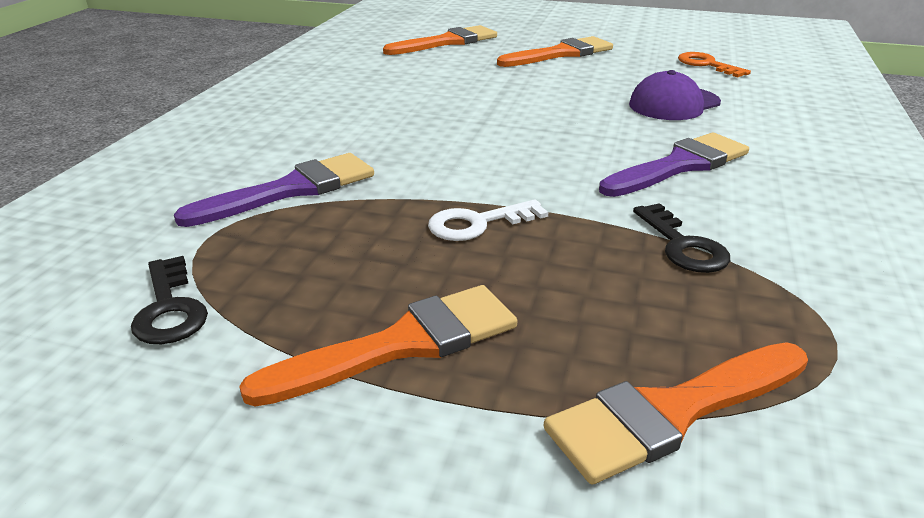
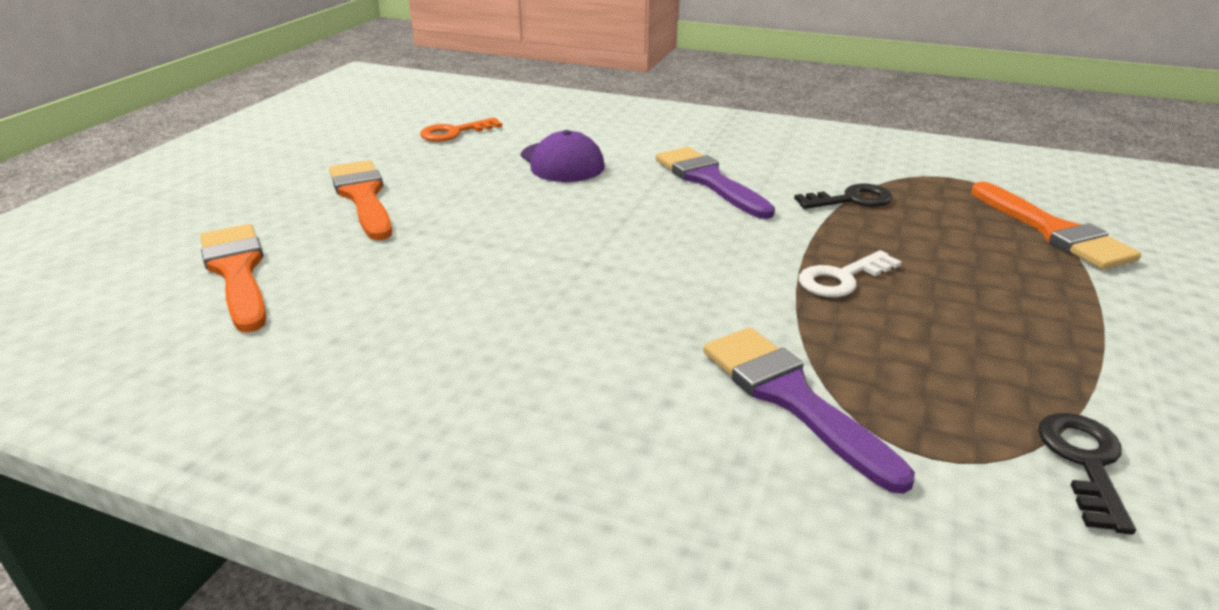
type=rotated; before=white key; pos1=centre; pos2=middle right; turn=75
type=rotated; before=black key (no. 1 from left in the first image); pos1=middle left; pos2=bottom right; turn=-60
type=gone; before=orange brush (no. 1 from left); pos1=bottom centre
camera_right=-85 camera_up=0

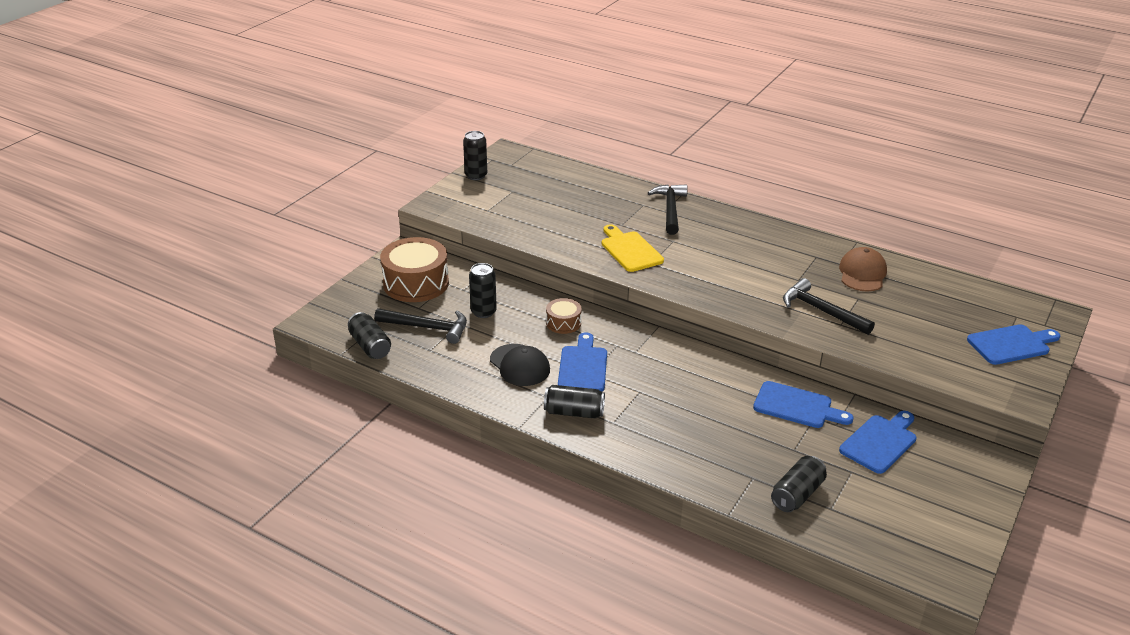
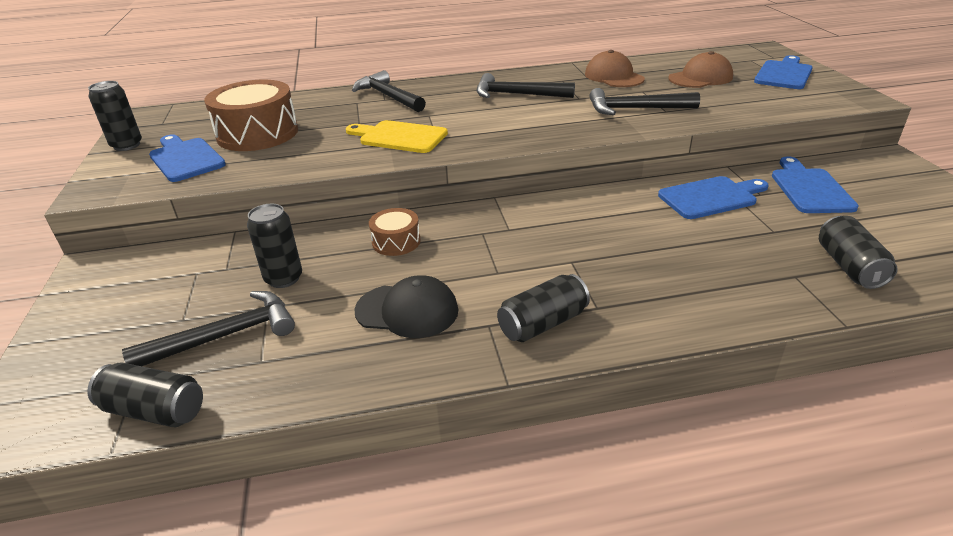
type=shifted; before=brown drum (no. 1 from left); pos1=centre; pos2=top left
type=shifted; before=blue cutting board (no. 1 from left); pos1=centre; pos2=top left
type=new; after=brown cap (no. 2 from left); pos2=top right
type=new; after=black hammer (no. 3 from left); pos2=top centre
camera_right=-40 camera_up=0

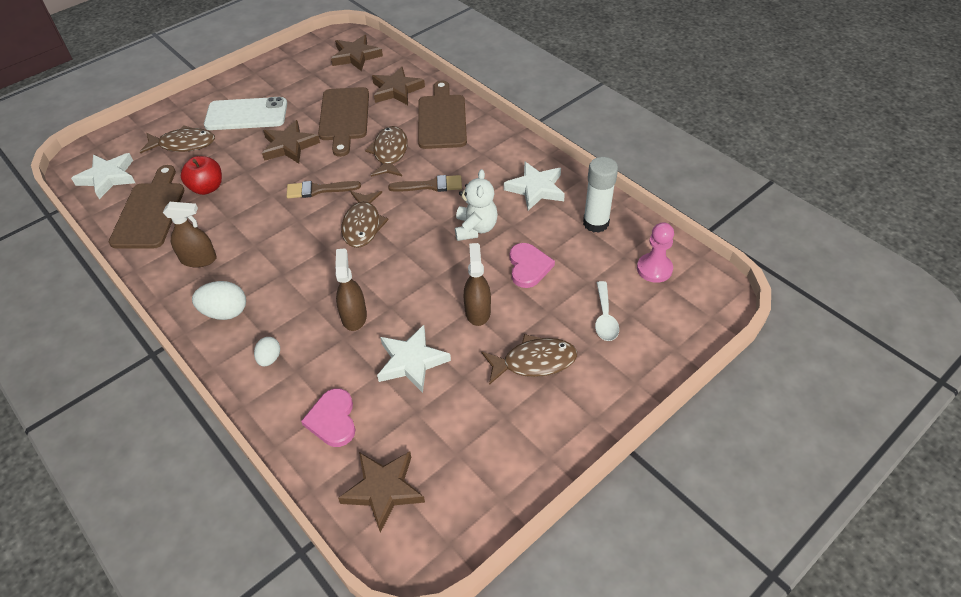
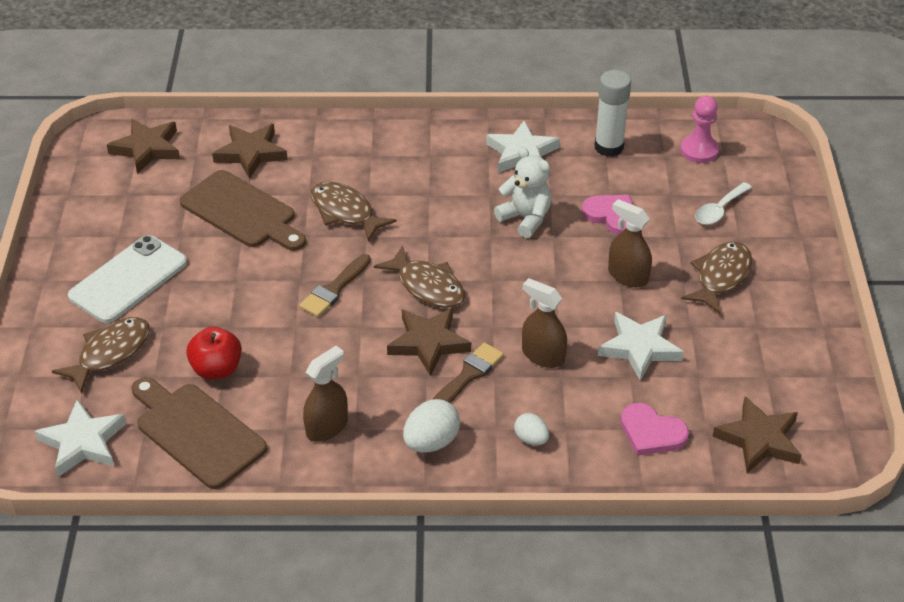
type=gone; before=brown cutting board (no. 3 from left); pos1=top centre
type=shifted; before=brown star (no. 1 from left in the first image); after=brown star (no. 3 from left); pos1=top left; pos2=centre
type=shifted; before=brown brush (no. 2 from left); pos1=top centre; pos2=centre
type=rotated; before=white spoon; pos1=centre; pos2=middle right; turn=90
camera_right=-50 camera_up=-5

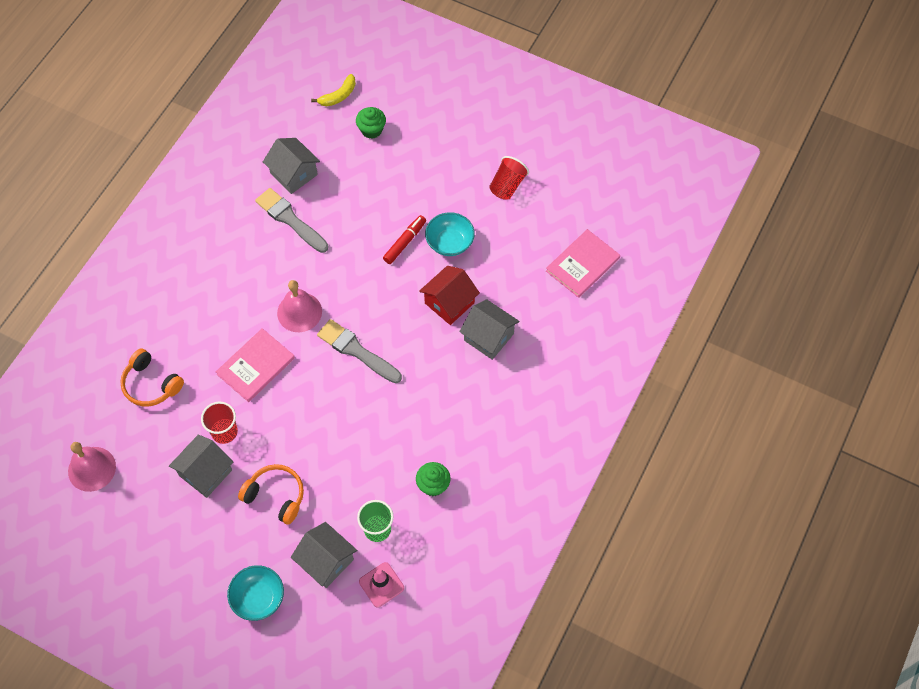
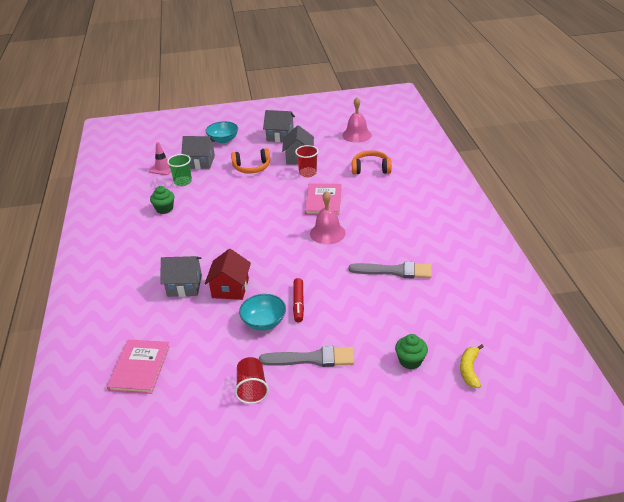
type=shifted; before=grey house (no. 2 from left in the first image); after=grey house (no. 3 from left); pos1=top left; pos2=top centre
type=shifted; before=grey brush (no. 2 from left in the first image); after=grey brush (no. 1 from left); pos1=centre; pos2=bottom centre
camera_right=145 camera_up=-25

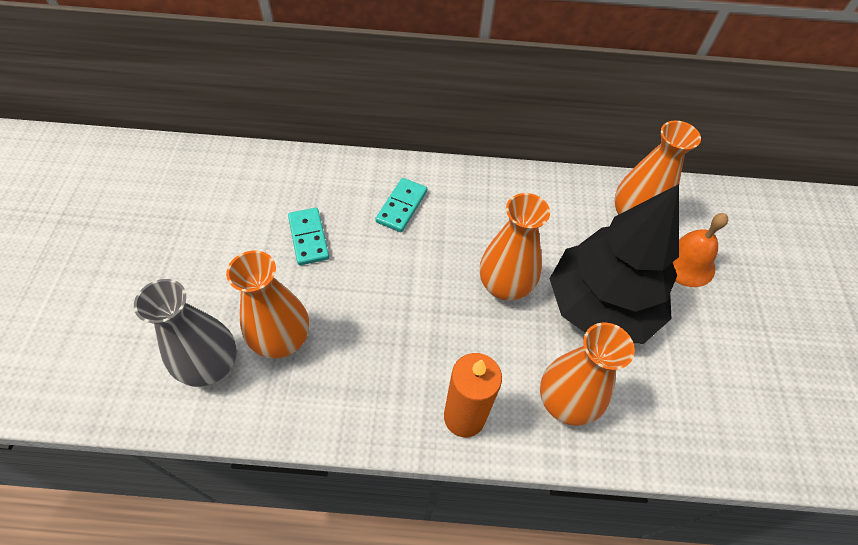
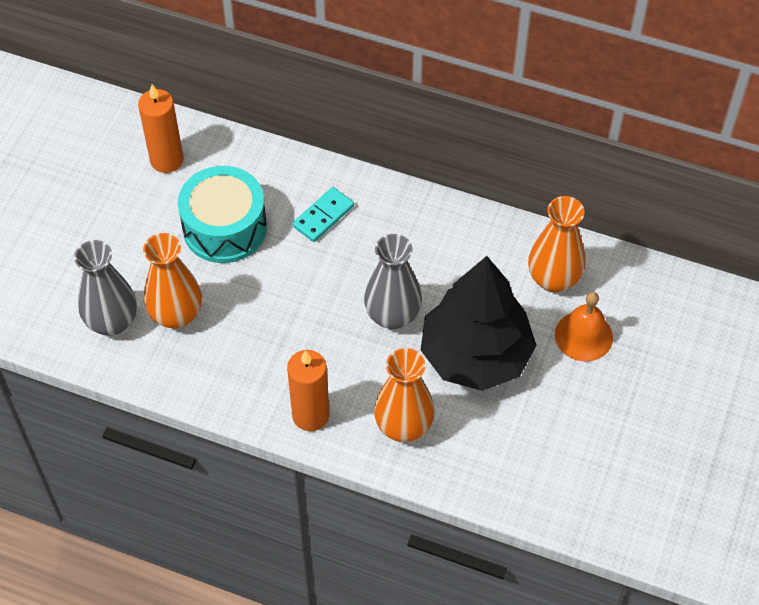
type=repainted; before=orange vase (no. 2 from left); after=grey vase (no. 2 from left); pos1=centre; pos2=centre
type=swapped; before=turquoise domino (no. 1 from left); after=turquoise drum; pos1=centre; pos2=middle left
type=new; after=orange candle (no. 1 from left); pos2=top left
camera_right=20 camera_up=0

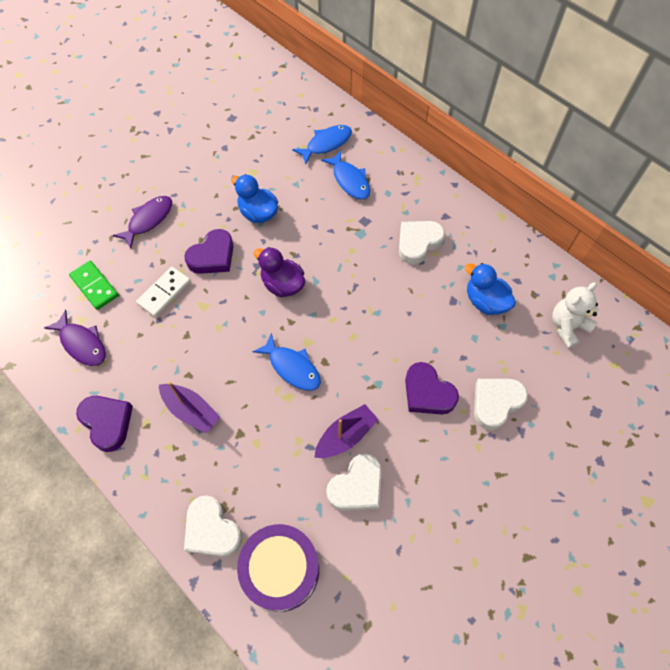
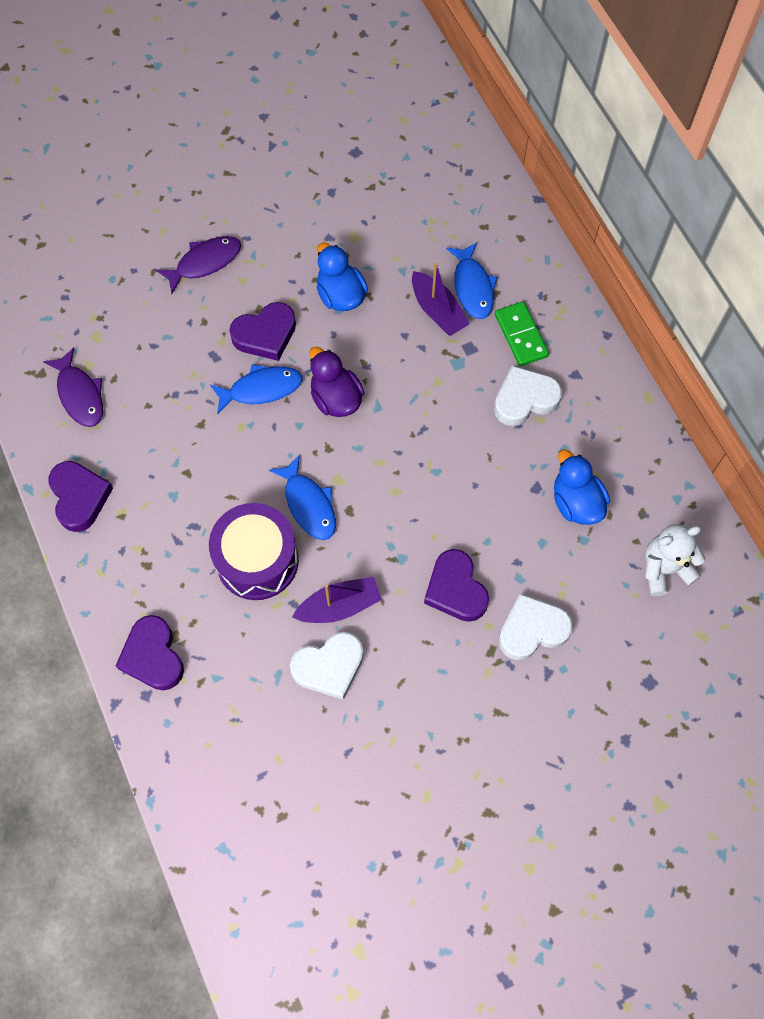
type=shifted; before=blue fish (no. 2 from left in the first image); after=blue fish (no. 1 from left); pos1=top centre; pos2=centre
type=shifted; before=green domino; pos1=middle left; pos2=top right
type=gone; before=white domino; pos1=middle left
type=shifted; before=purple boat (no. 1 from left in the first image); after=purple boat (no. 2 from left); pos1=middle left; pos2=top centre
type=repainted; before=white heart (no. 1 from left); after=purple heart (no. 2 from left); pos1=bottom left; pos2=middle left
type=shifted; before=purple drum; pos1=bottom centre; pos2=middle left
camera_right=20 camera_up=5

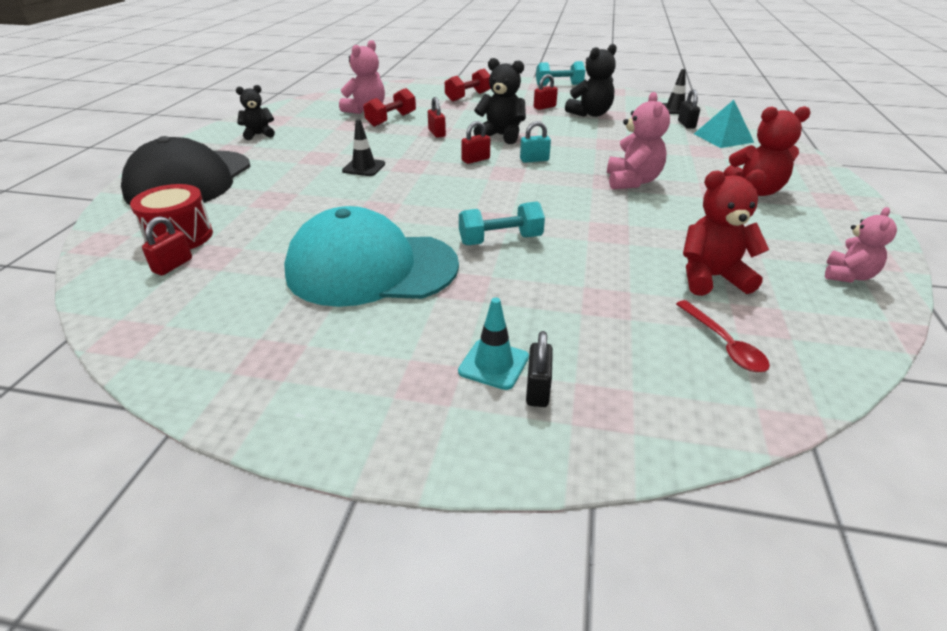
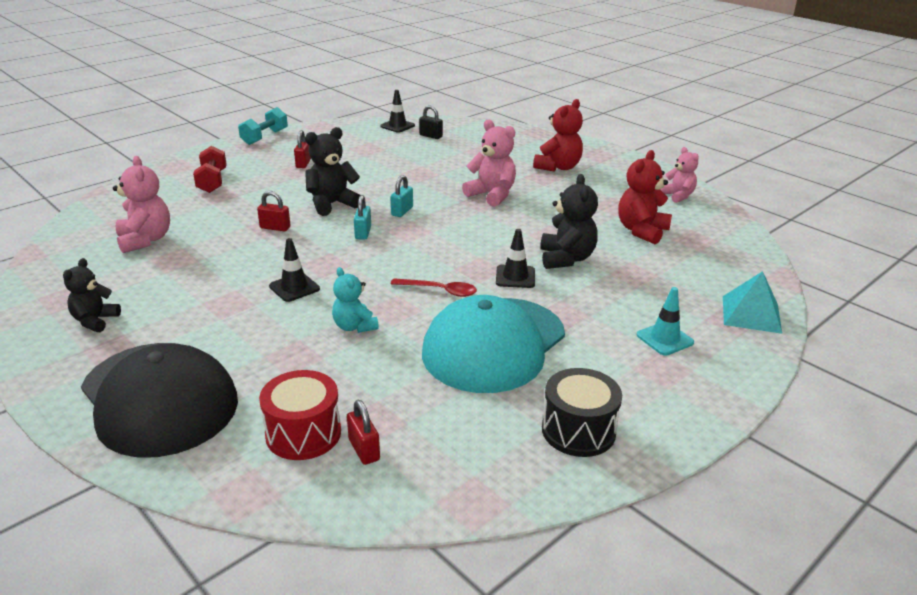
type=shifted; before=black teddy bear (no. 3 from left); pos1=top centre; pos2=centre
type=gone; before=red dumbbell (no. 1 from left); pos1=top centre
type=shifted; before=turquoise pyramid; pos1=top right; pos2=middle right
type=repainted; before=red padlock (no. 3 from left); after=turquoise padlock (no. 1 from left); pos1=top centre; pos2=centre
type=swapped; before=turquoise dumbbell (no. 1 from left); after=black traffic cone (no. 3 from left); pos1=centre; pos2=centre
type=shifted; before=red spoon; pos1=middle right; pos2=centre
type=gone; before=black padlock (no. 1 from left); pos1=centre
type=new; after=turquoise teddy bear; pos2=centre
type=new; after=black drum; pos2=bottom centre
camera_right=-55 camera_up=-5

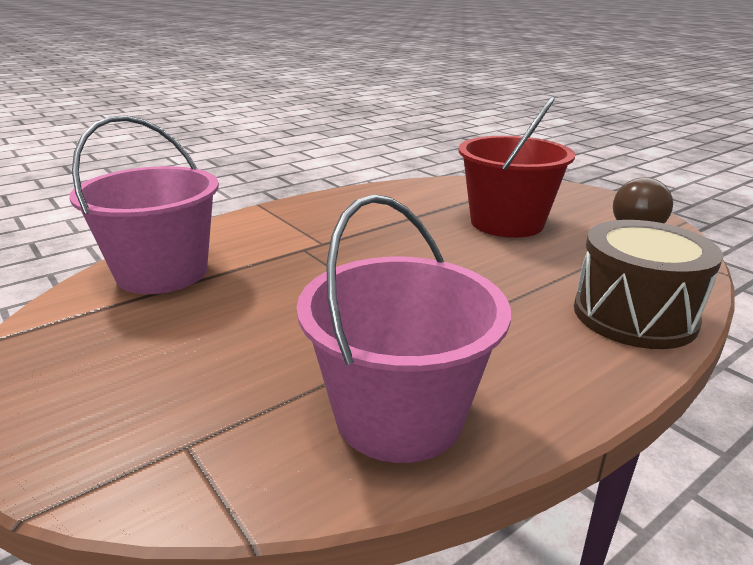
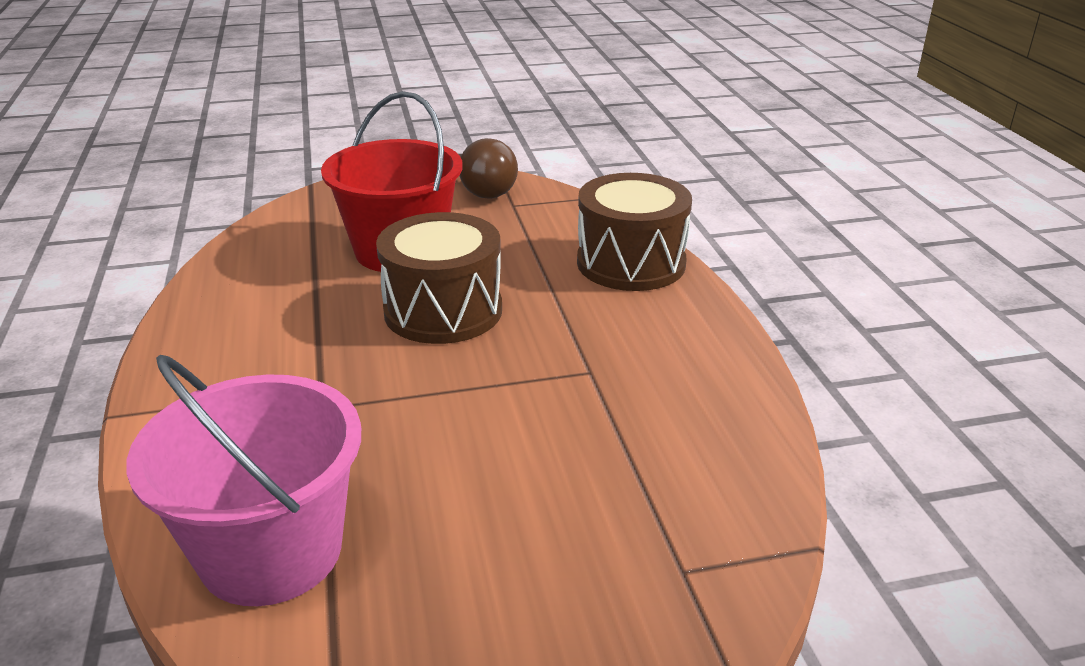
type=gone; before=pink bucket (no. 2 from left); pos1=centre
type=new; after=brown drum (no. 1 from left); pos2=centre
camera_right=-65 camera_up=5

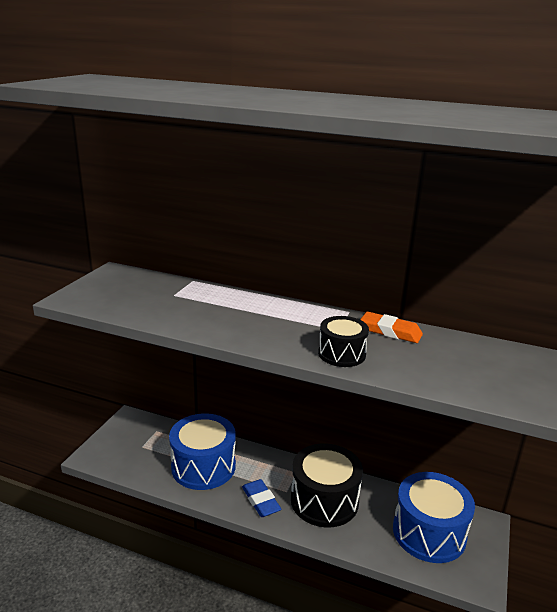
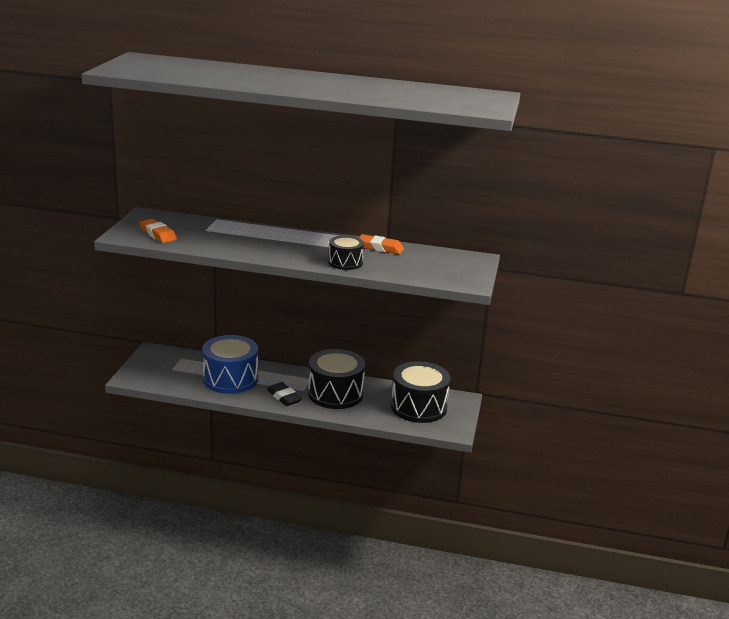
type=repainted; before=blue drum (no. 2 from left); after=black drum (no. 3 from left); pos1=bottom right; pos2=centre
type=repainted; before=blue eraser; after=black eraser; pos1=bottom centre; pos2=centre
type=new; after=orange eraser (no. 1 from left); pos2=middle left
camera_right=-10 camera_up=0

